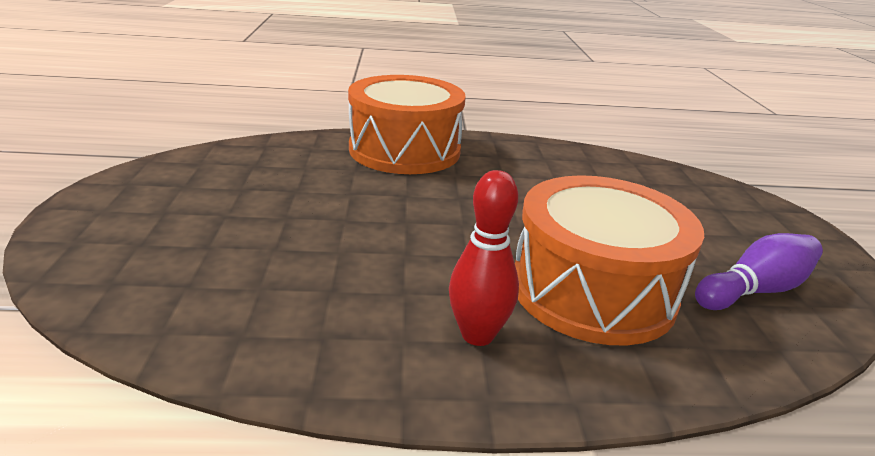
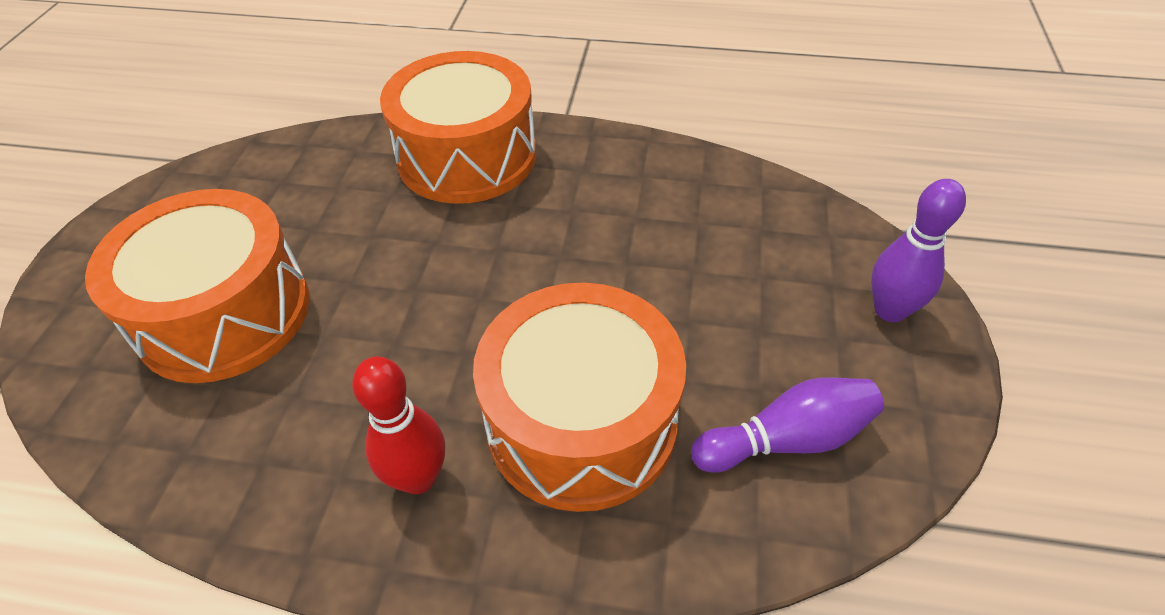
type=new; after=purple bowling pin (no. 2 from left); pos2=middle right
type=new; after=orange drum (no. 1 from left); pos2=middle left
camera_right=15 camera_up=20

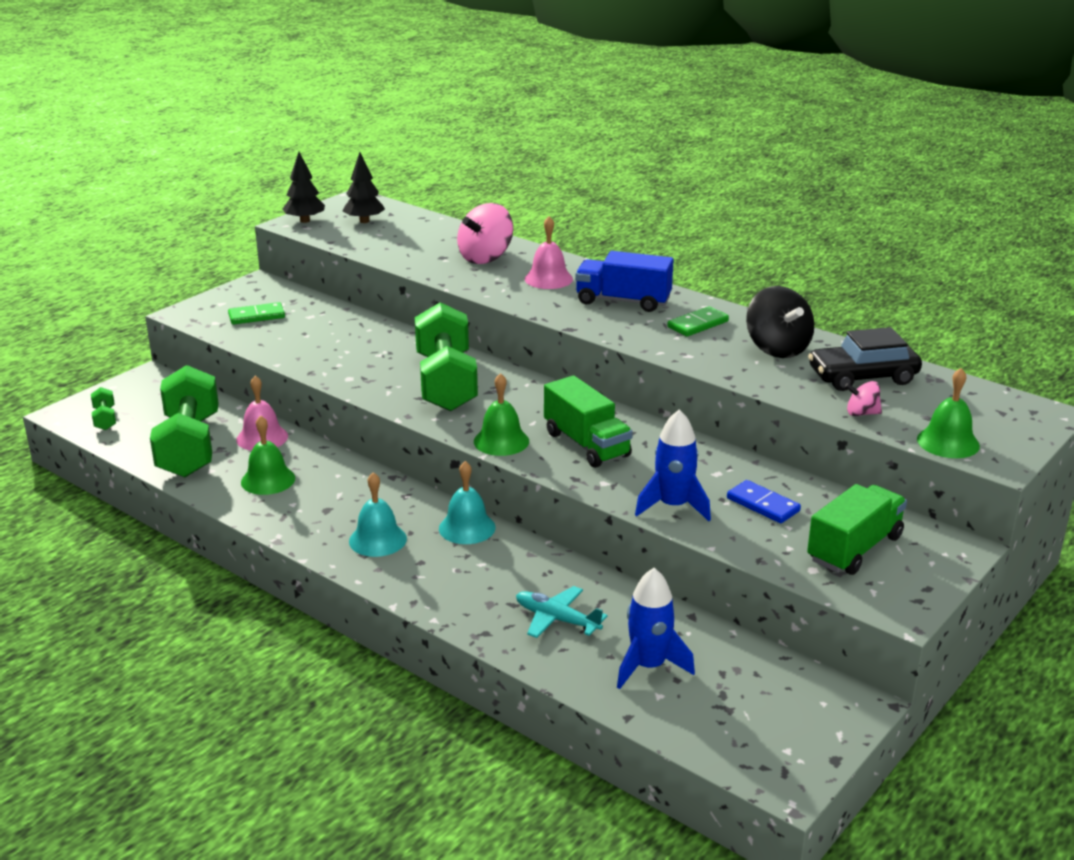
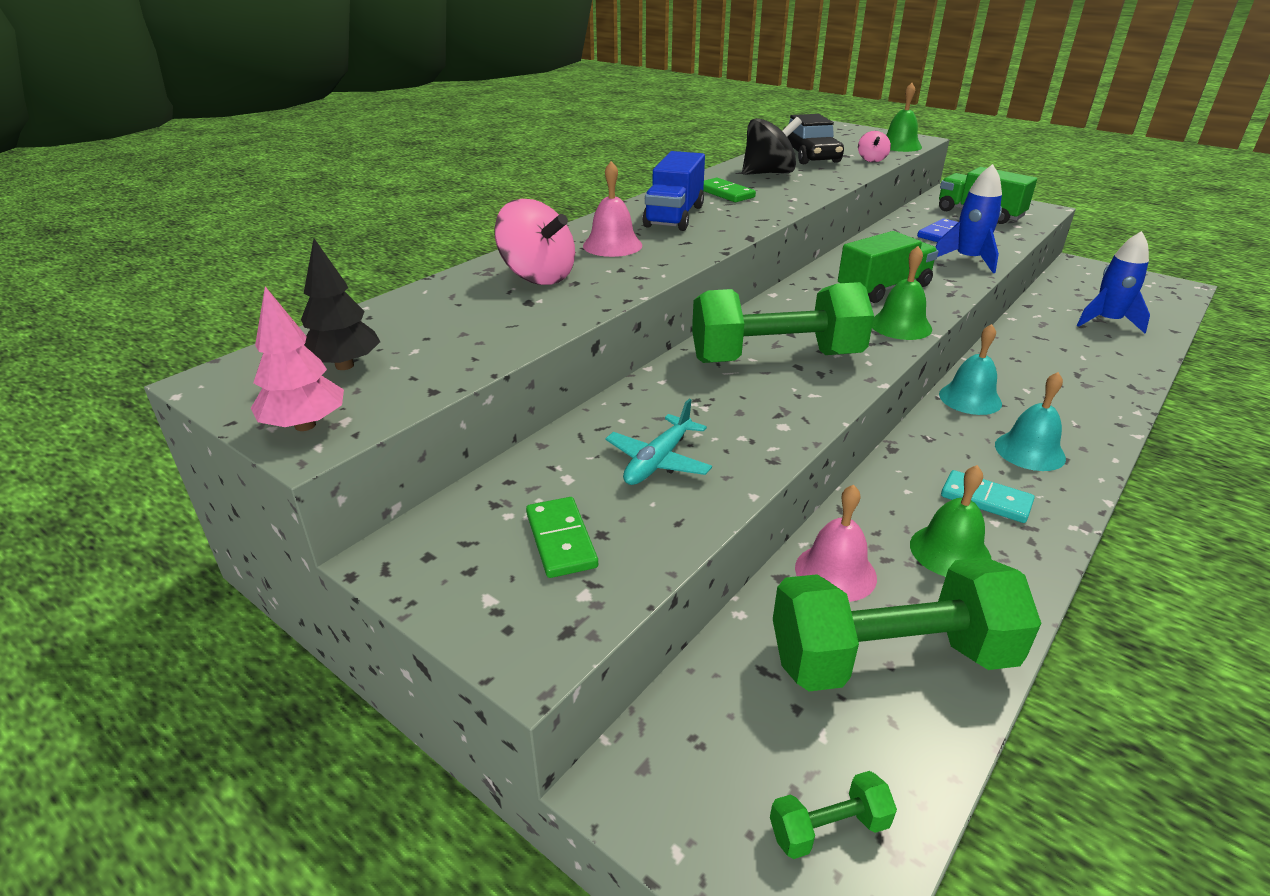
type=repainted; before=black tree (no. 1 from left); after=pink tree; pos1=top left; pos2=middle left
type=shifted; before=turquoise plane; pos1=bottom centre; pos2=centre
type=new; after=turquoise domino; pos2=middle right
camera_right=-90 camera_up=5

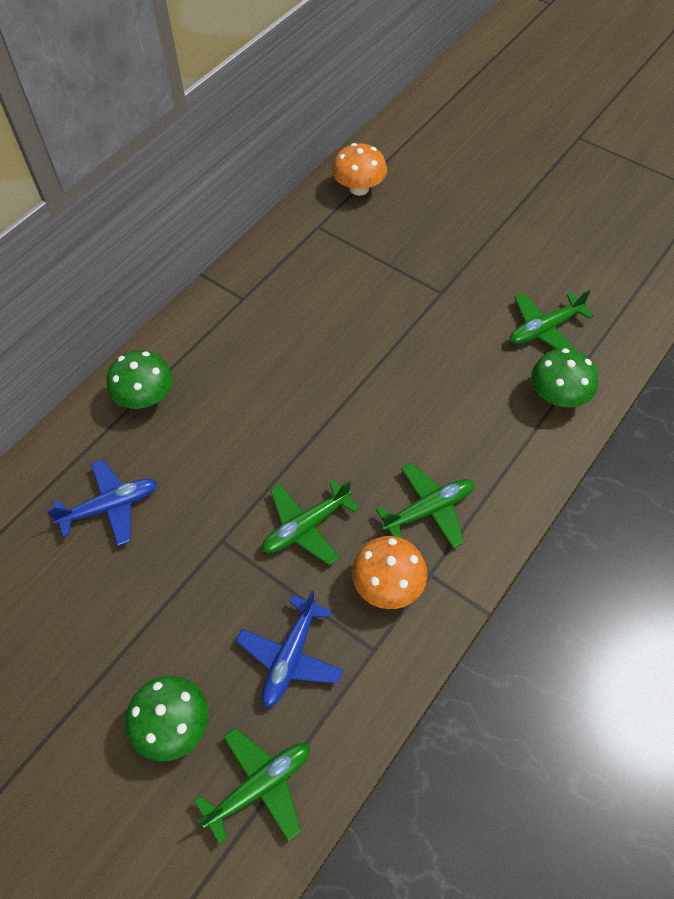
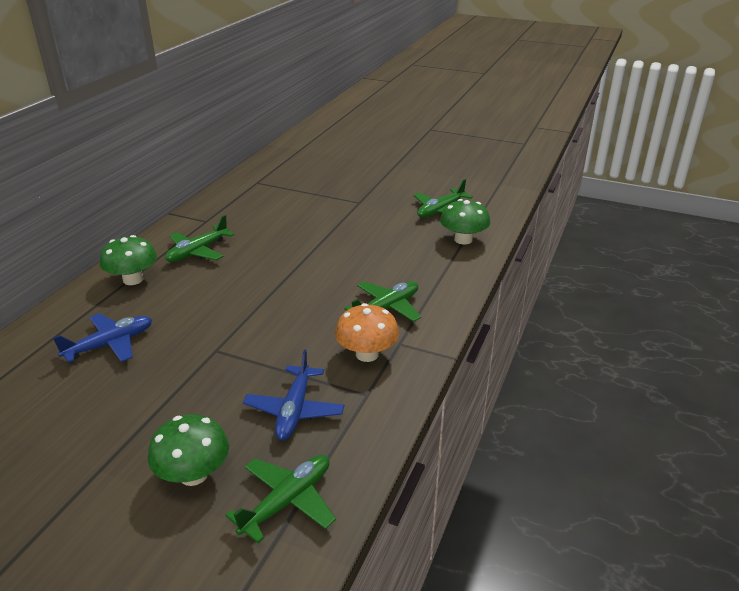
type=gone; before=orange mushroom (no. 1 from left); pos1=top centre
type=shifted; before=green plane (no. 2 from left in the first image); after=green plane (no. 1 from left); pos1=centre; pos2=middle left
camera_right=-15 camera_up=-25

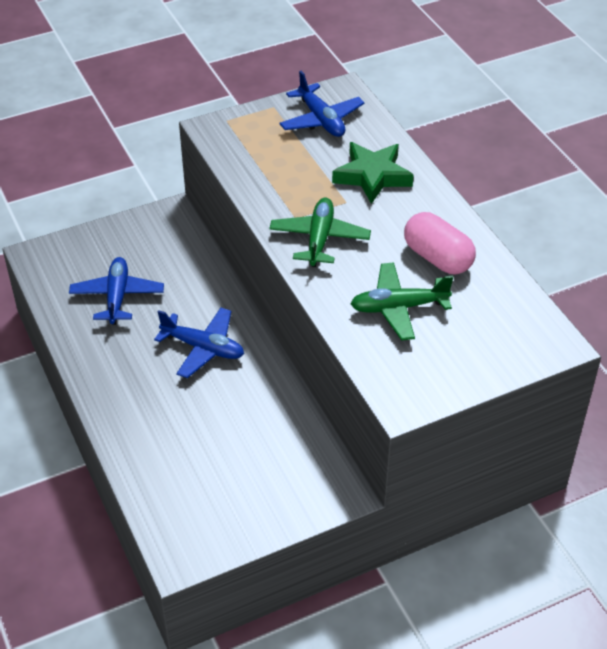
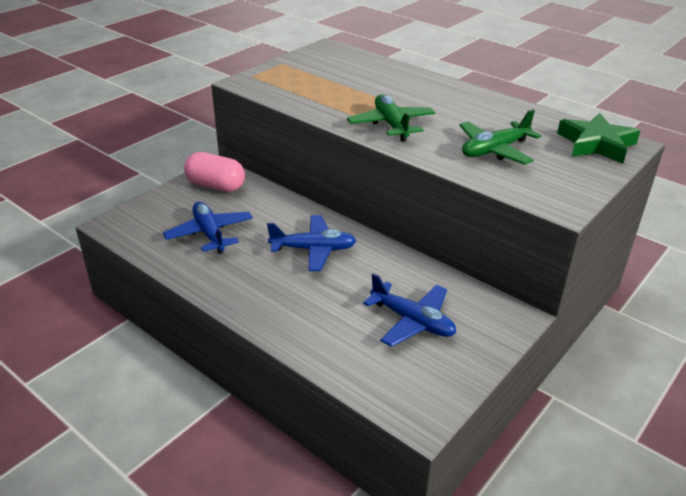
type=shifted; before=blue plane (no. 3 from left); pos1=top centre; pos2=centre
type=shifted; before=green star; pos1=top centre; pos2=top right
type=shifted; before=pink capsule; pos1=middle right; pos2=middle left
camera_right=-25 camera_up=-10

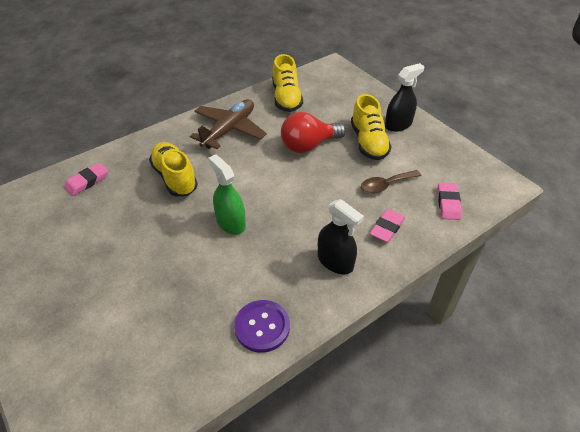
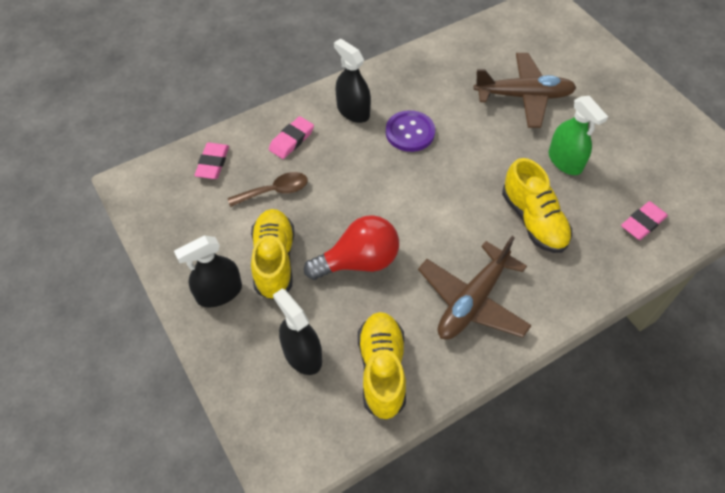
type=shifted; before=green spray bottle; pos1=centre; pos2=top right
type=shifted; before=purple button; pos1=bottom centre; pos2=top centre
type=new; after=brown plane (no. 2 from left); pos2=top right
type=new; after=black spray bottle (no. 2 from left); pos2=bottom centre
camera_right=-175 camera_up=10

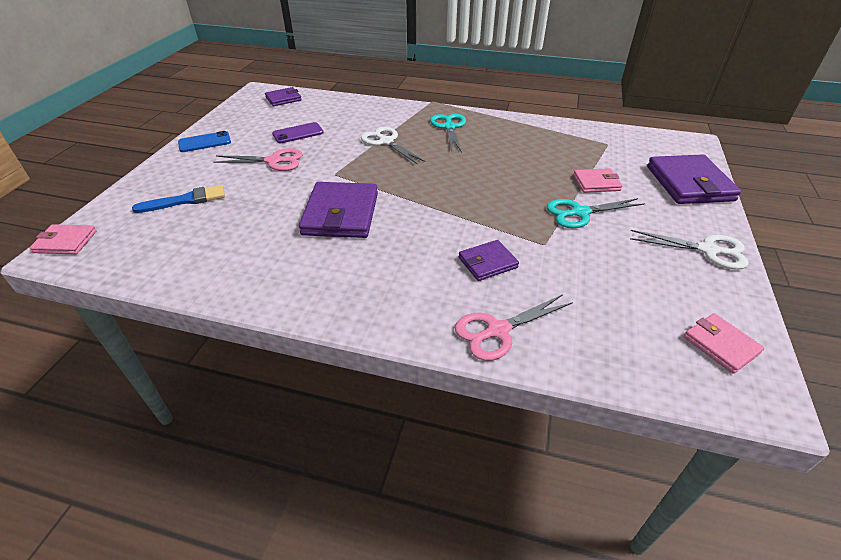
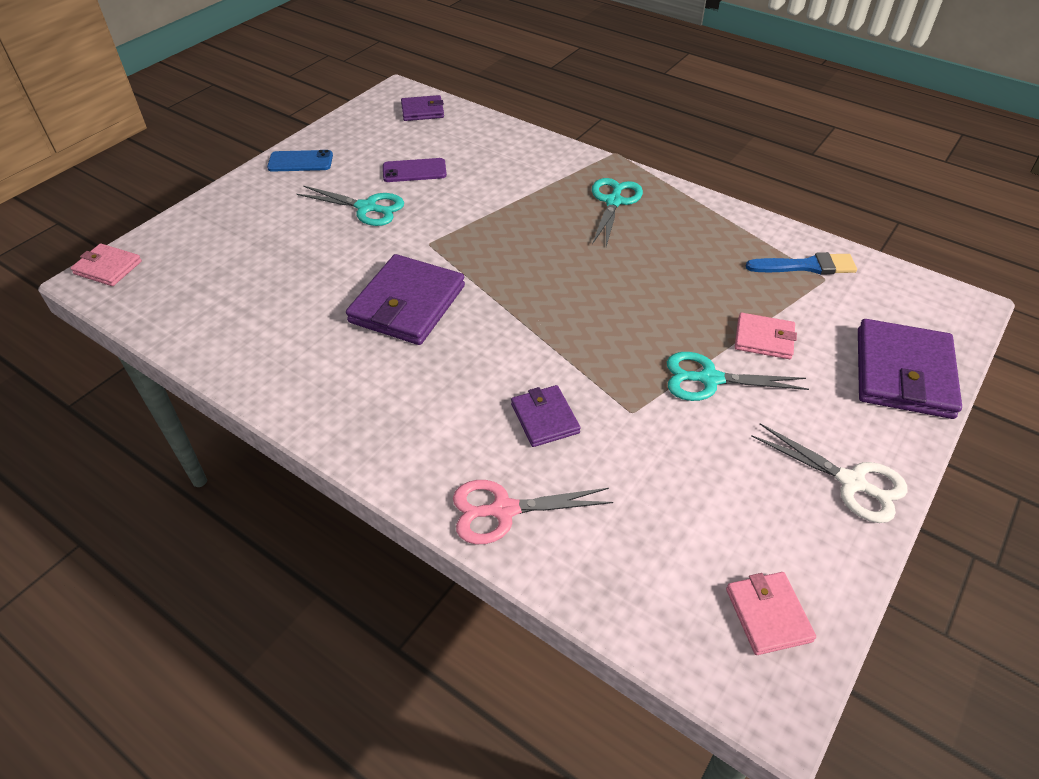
type=gone; before=white scissors (no. 1 from left); pos1=top centre
type=repainted; before=pink scissors (no. 1 from left); after=turquoise scissors (no. 1 from left); pos1=top left; pos2=top centre
type=shifted; before=blue brush; pos1=middle left; pos2=middle right
type=rotated; before=purple wallet (no. 3 from left); pos1=centre; pos2=centre; turn=75
camera_right=20 camera_up=5

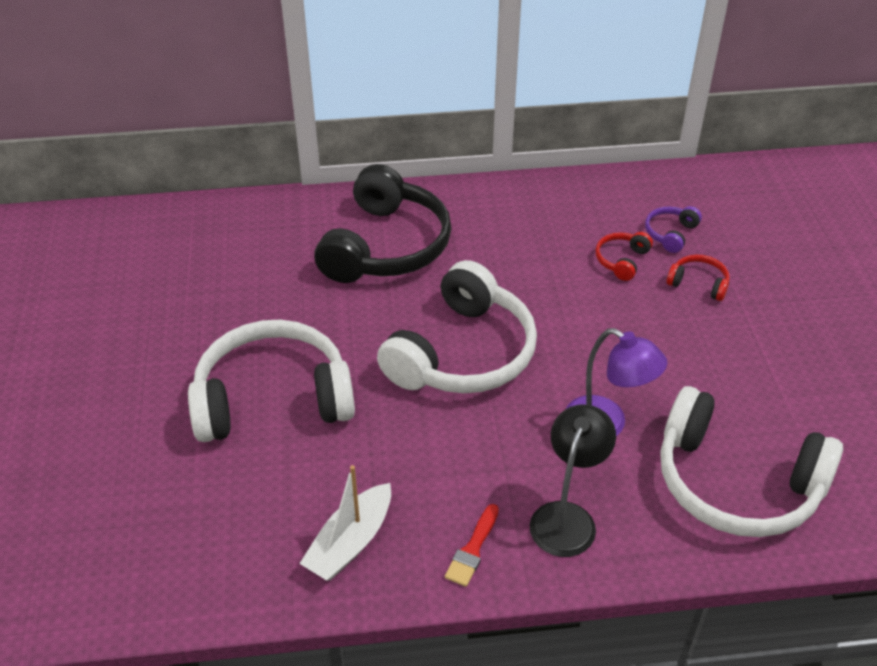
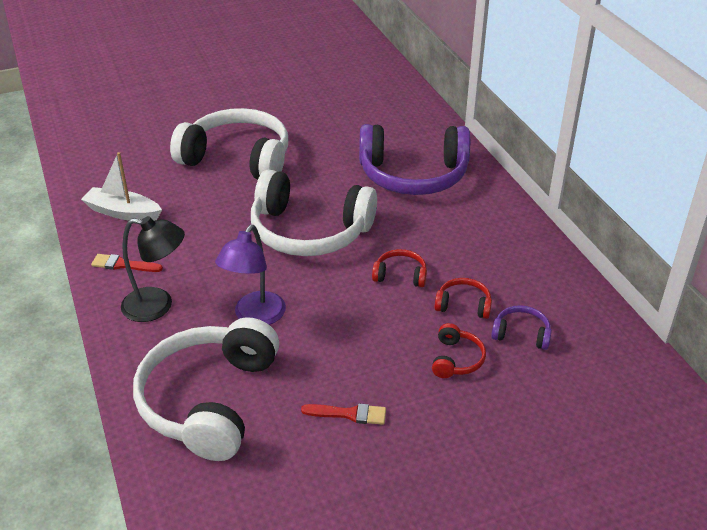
type=repainted; before=black headphones; after=purple headphones (no. 1 from left); pos1=centre; pos2=top centre
type=rotated; before=white headphones (no. 1 from left in the first image); pos1=middle left; pos2=top left; turn=-45
type=new; after=red headphones (no. 1 from left); pos2=centre
type=new; after=red brush (no. 2 from left); pos2=bottom centre
camera_right=75 camera_up=-5

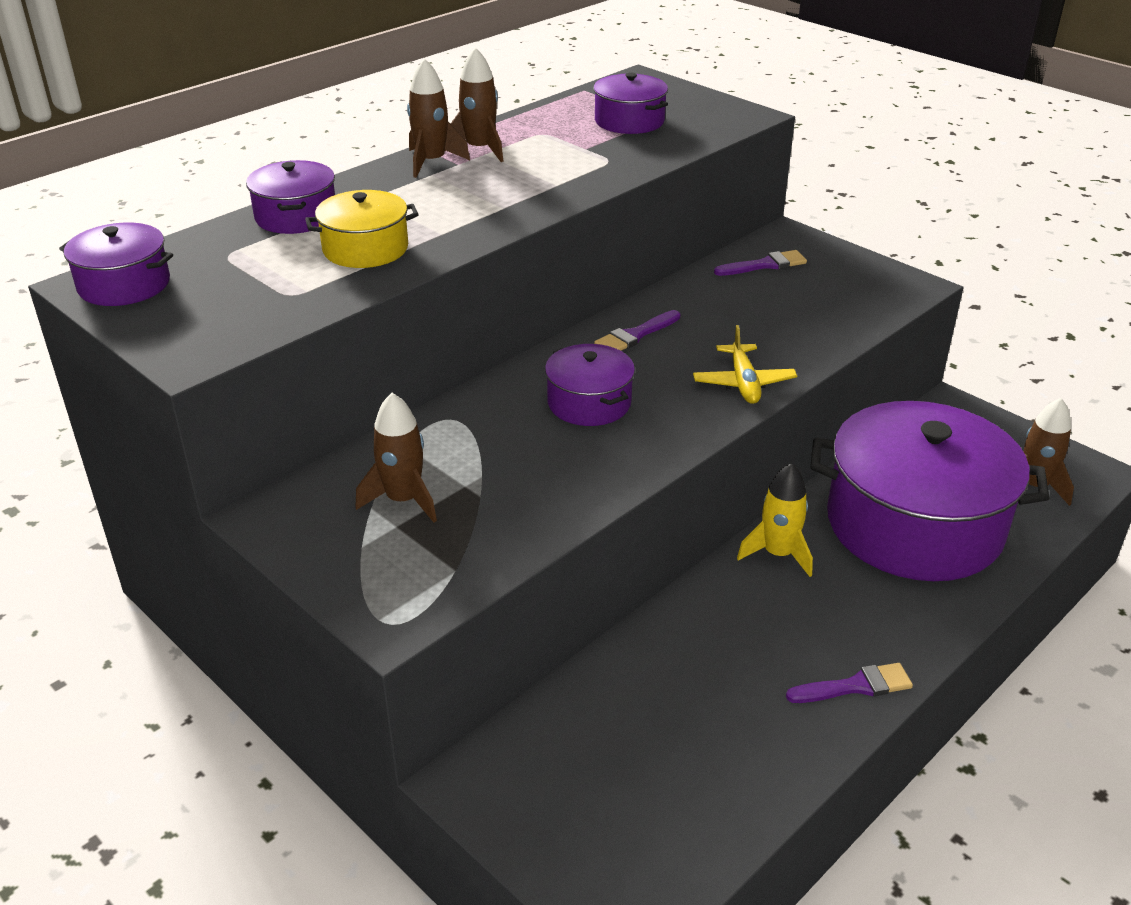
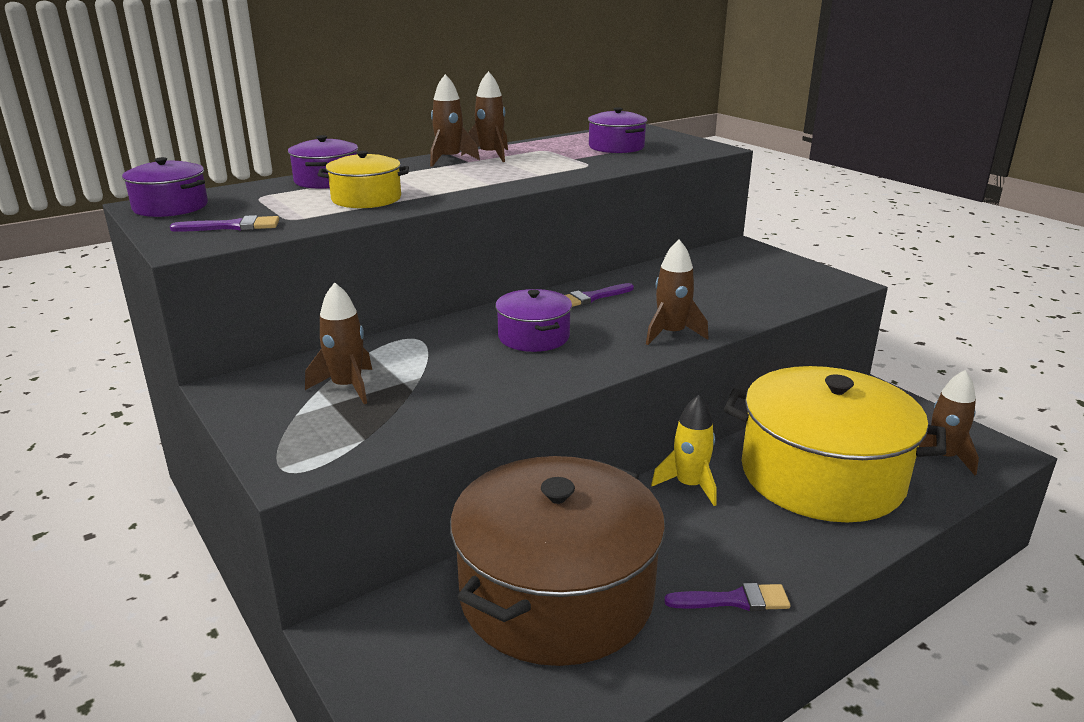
type=shifted; before=purple brush (no. 2 from left in the first image); after=purple brush (no. 1 from left); pos1=top right; pos2=top left
type=swapped; before=yellow plane; after=brown rocket (no. 4 from left); pos1=centre; pos2=centre
type=repainted; before=purple pot (no. 5 from left); after=yellow pot (no. 2 from left); pos1=middle right; pos2=middle right
type=new; after=brown pot; pos2=bottom centre
camera_right=10 camera_up=-10

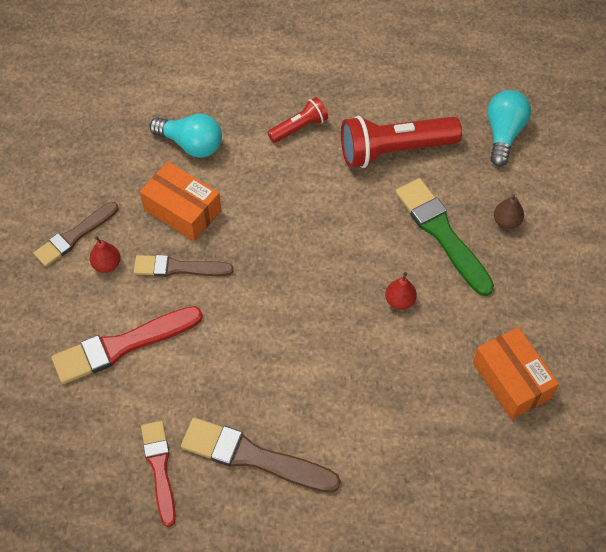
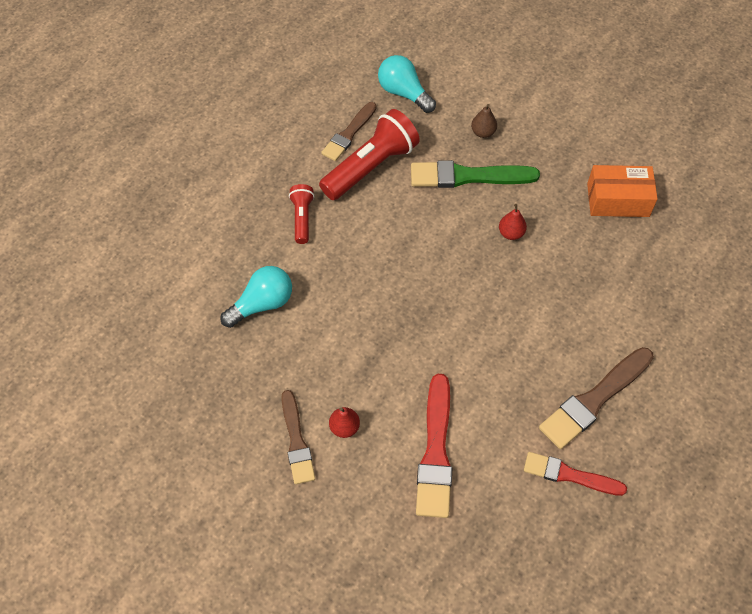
type=rotated; before=red flashlight (no. 2 from left); pos1=top centre; pos2=top centre; turn=-150
type=gone; before=orange box (no. 1 from left); pos1=middle left
type=shifted; before=brown brush (no. 2 from left); pos1=middle left; pos2=top centre
camera_right=-60 camera_up=0

